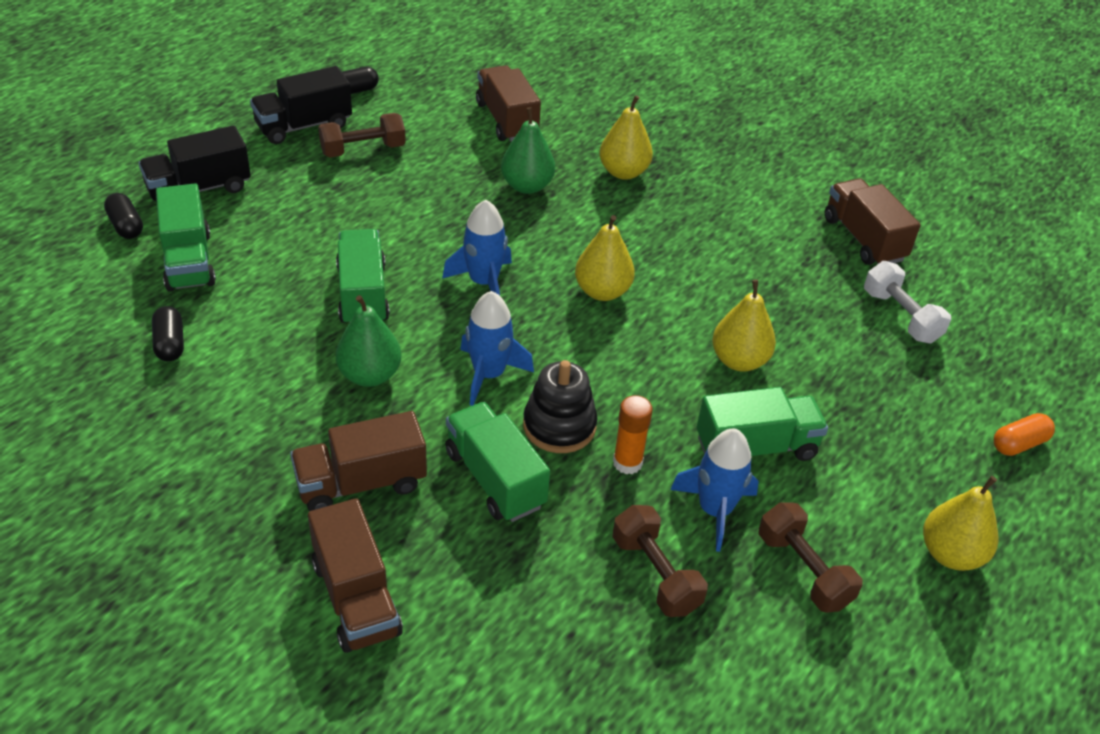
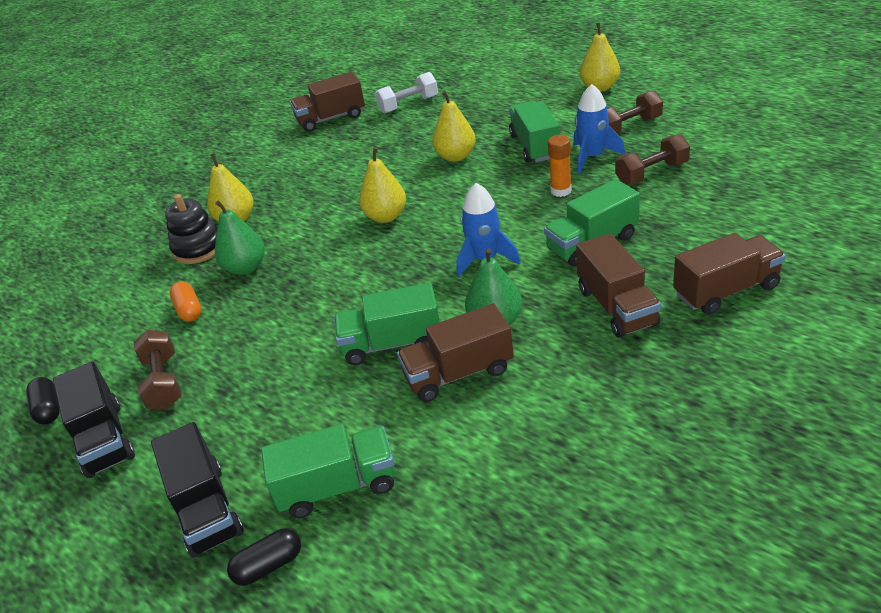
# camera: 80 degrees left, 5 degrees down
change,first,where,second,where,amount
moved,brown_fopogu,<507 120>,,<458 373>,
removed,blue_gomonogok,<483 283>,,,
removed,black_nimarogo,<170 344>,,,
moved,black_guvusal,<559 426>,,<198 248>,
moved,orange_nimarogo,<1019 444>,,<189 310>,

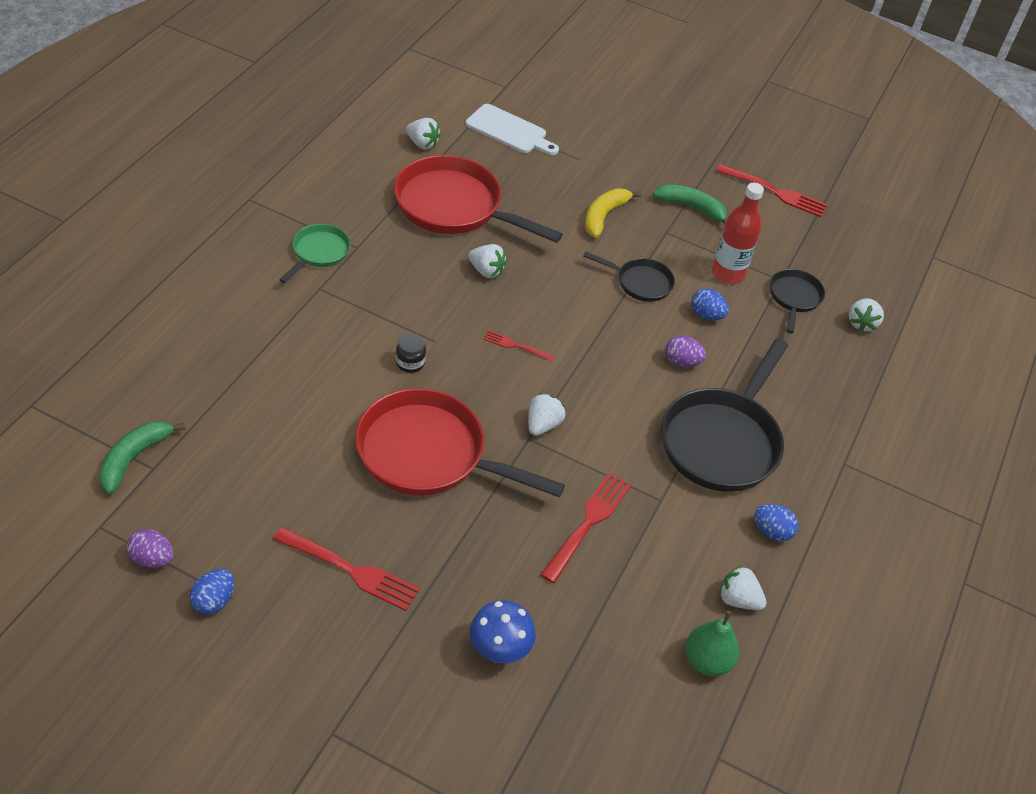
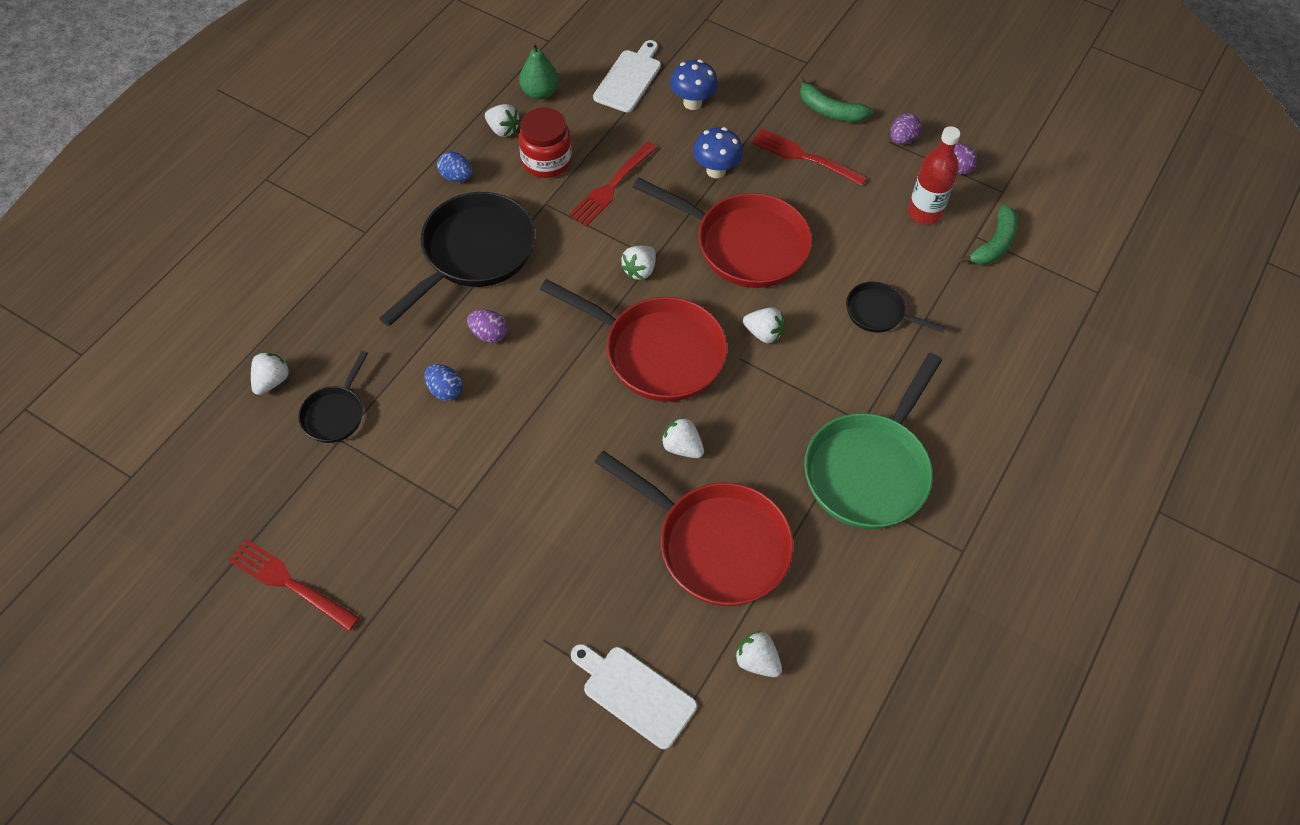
# camera: 170 degrees left, 10 degrees up
change,first,where,second,where,amount
moved,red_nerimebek,<727 273>,,<924 213>,
moved,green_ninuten,<692 208>,,<830 110>,
removed,yellow_ninuten,<604 216>,,,
resized,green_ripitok,<319 253>,,<869 469>,x1.96
moved,black_ripitok,<640 283>,,<879 313>,
replaced,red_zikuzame,<516 346>,red_ripitok,<657 352>,
replaced,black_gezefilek,<410 363>,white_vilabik,<763 333>,
recoloured,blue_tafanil,<214 601>,purple_tafanil,<902 139>,
added,,,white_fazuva,<629 79>,
added,,,red_gezefilek,<546 161>,
added,,,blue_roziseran,<716 171>,

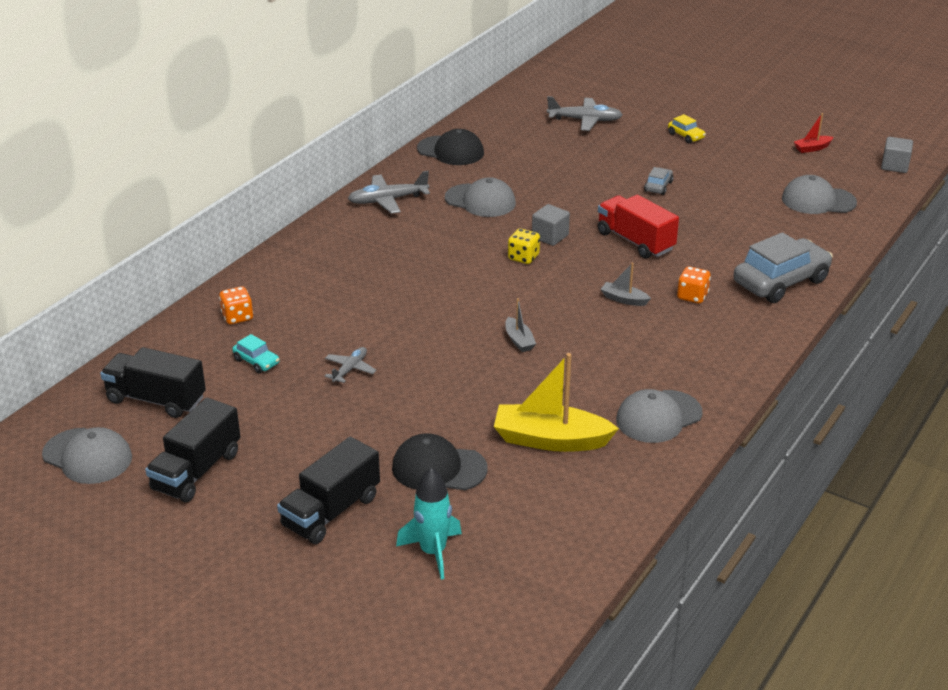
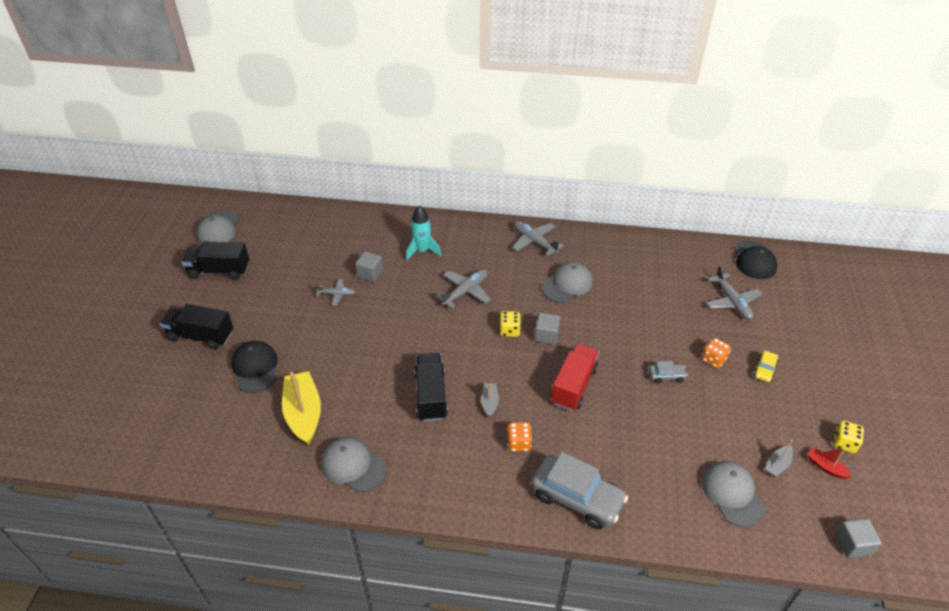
# camera: 65 degrees right, 10 degrees up
change,first,where,second,where,amount
moved,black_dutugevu,<451 151>,,<754 260>,
turned,grey_dutugevu,<480 201>,,<567 285>,135 degrees counterclockwise
moved,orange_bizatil,<237 317>,,<713 360>,
moved,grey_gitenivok,<519 340>,,<777 465>,
removed,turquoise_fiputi,<256 362>,,,
moved,black_fopogu,<156 400>,,<431 395>,
moved,turquoise_gomonogok,<433 552>,,<422 251>,
added,,,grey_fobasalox,<370 274>,
added,,,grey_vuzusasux,<465 292>,
added,,,yellow_bizatil,<844 443>,

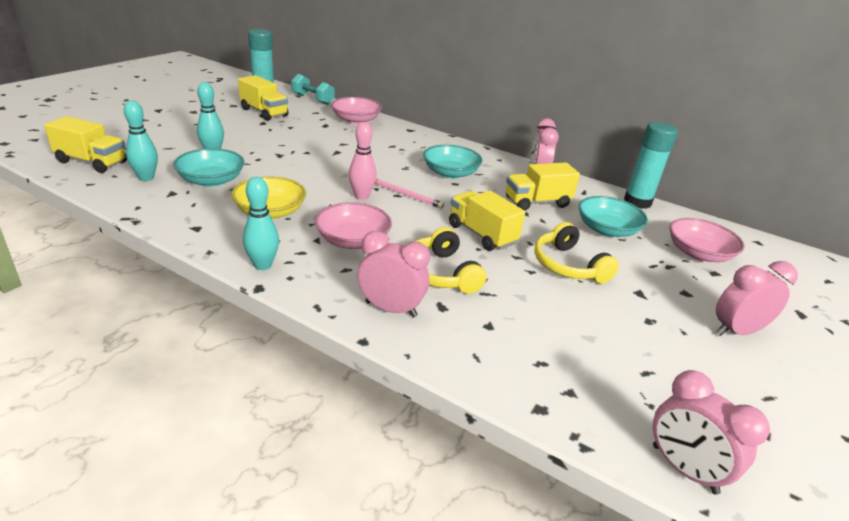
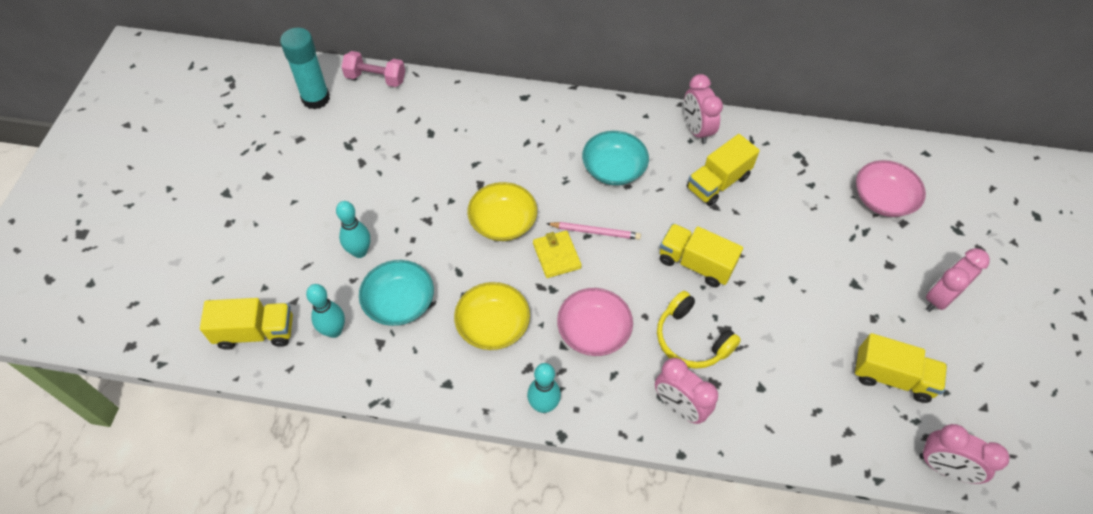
# camera: 20 degrees left, 25 degrees up
change,first,where,second,where,amount
recoloured,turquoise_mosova,<312 99>,pink_mosova,<375 78>,
moved,yellow_fopogu,<264 112>,,<892 377>,
removed,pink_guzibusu,<356 120>,,,
replaced,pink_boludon,<361 196>,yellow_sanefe,<556 256>,
removed,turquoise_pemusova,<637 202>,,,
removed,turquoise_guzibusu,<607 230>,,,
removed,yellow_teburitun,<568 265>,,,
turned,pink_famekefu,<391 309>,,<679 407>,135 degrees counterclockwise
added,,,yellow_guzibusu,<503 222>,

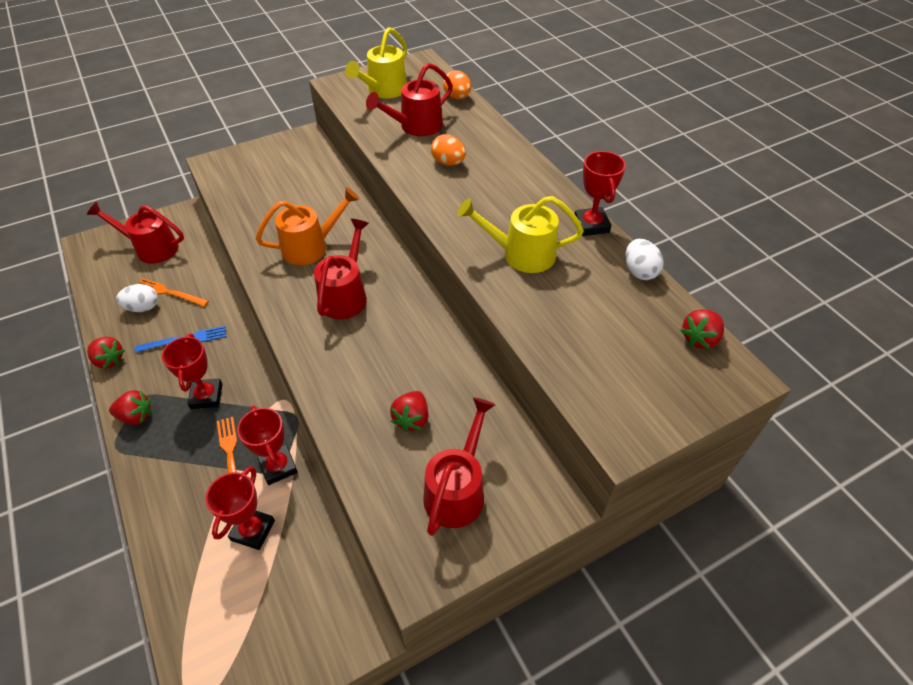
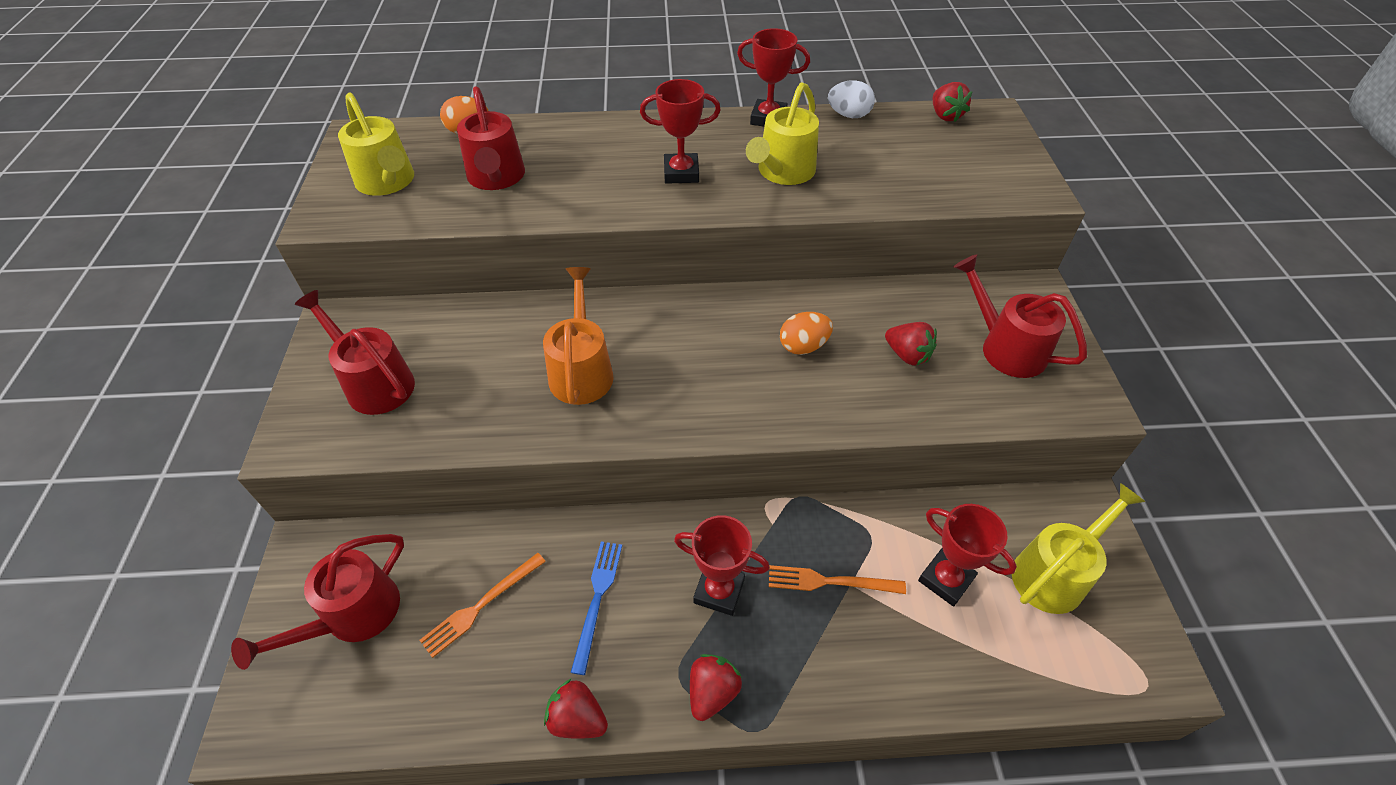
# camera: 65 degrees left, 0 degrees up
change,first,where,second,where,amount
moved,orange_tafanil,<448 163>,,<803 346>,
moved,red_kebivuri,<345 295>,,<374 382>,
removed,white_tafanil,<143 307>,,,
turned,red_vilabik,<109 360>,,<577 719>,120 degrees counterclockwise
moved,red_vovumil,<278 467>,,<681 173>,
added,,,yellow_kebivuri,<1054 573>,

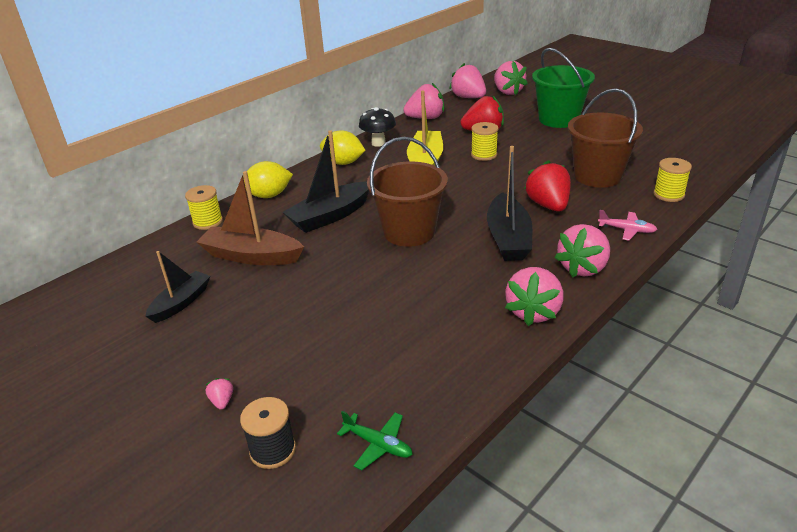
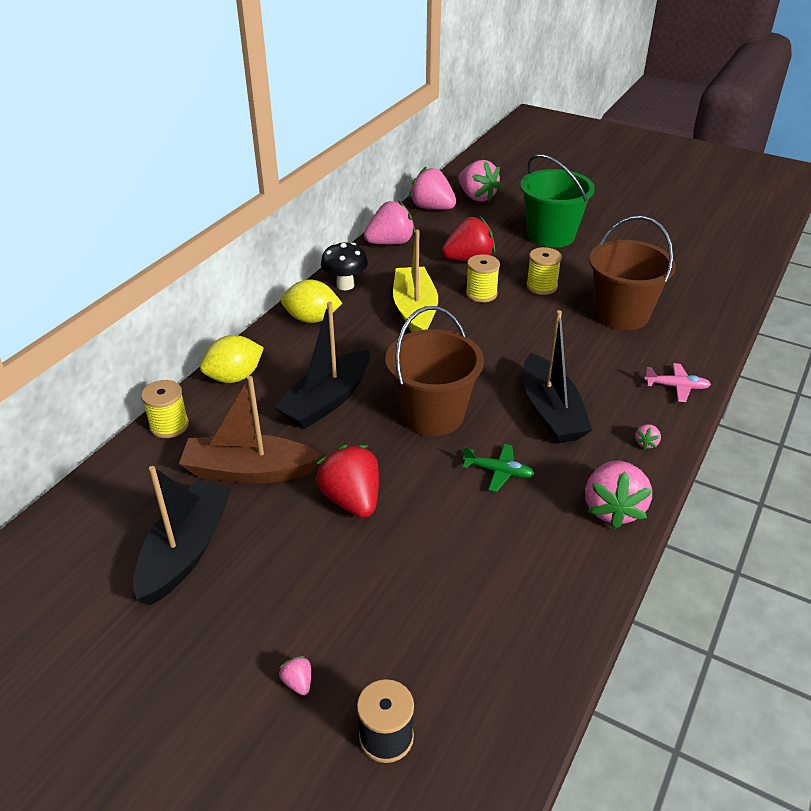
# camera: 15 degrees left, 5 degrees up
change,first,where,second,where,amount
moved,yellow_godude,<668 194>,,<541 286>,
moved,red_vilabik,<548 205>,,<352 500>,
resized,pink_vilabik,<583 268>,,<646 443>,x0.42
resized,black_gitenivok,<181 303>,,<186 551>,x1.55
moved,green_vuzusasux,<378 445>,,<499 472>,

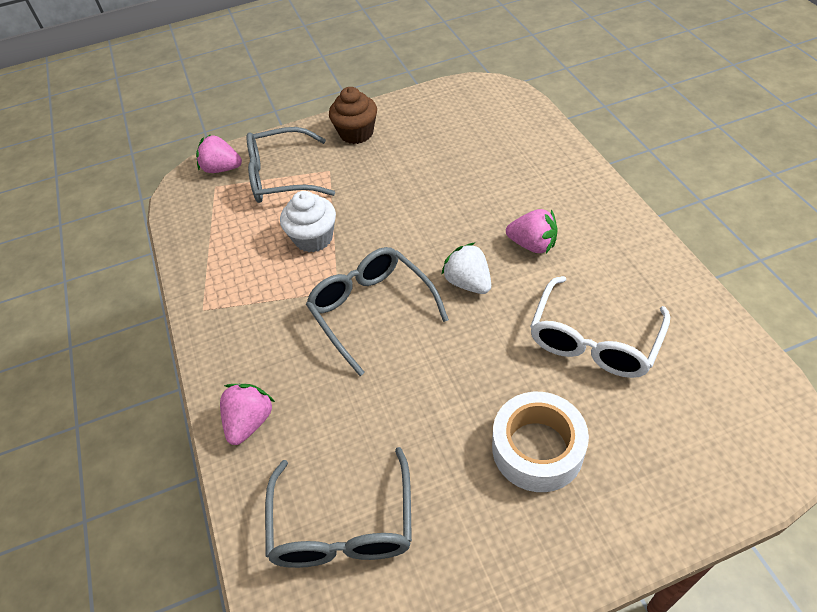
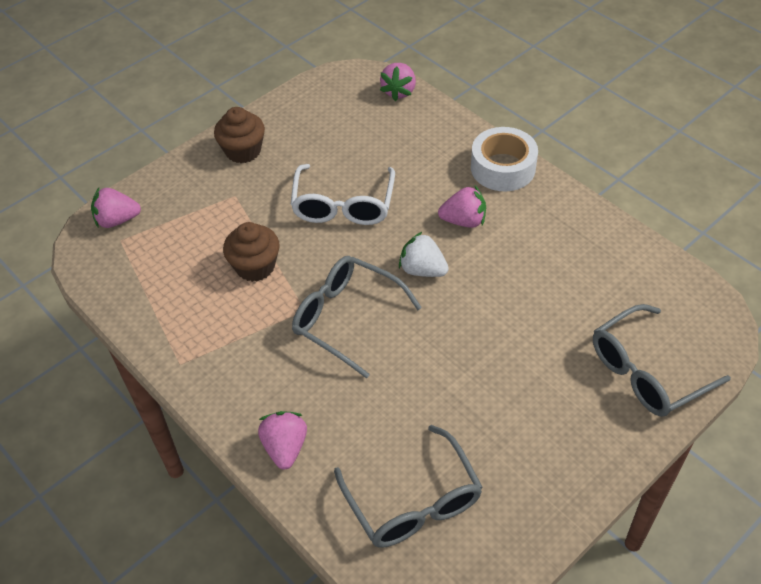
# camera: 25 degrees left, 0 degrees up
change,first,where,second,where,amount
moved,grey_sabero,<281 177>,,<646 372>,
recoloured,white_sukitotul,<313 238>,brown_sukitotul,<255 266>,
moved,white_sabero,<593 341>,,<343 205>,
moved,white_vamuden,<537 449>,,<503 168>,
added,,,pink_vilabik,<399 91>,

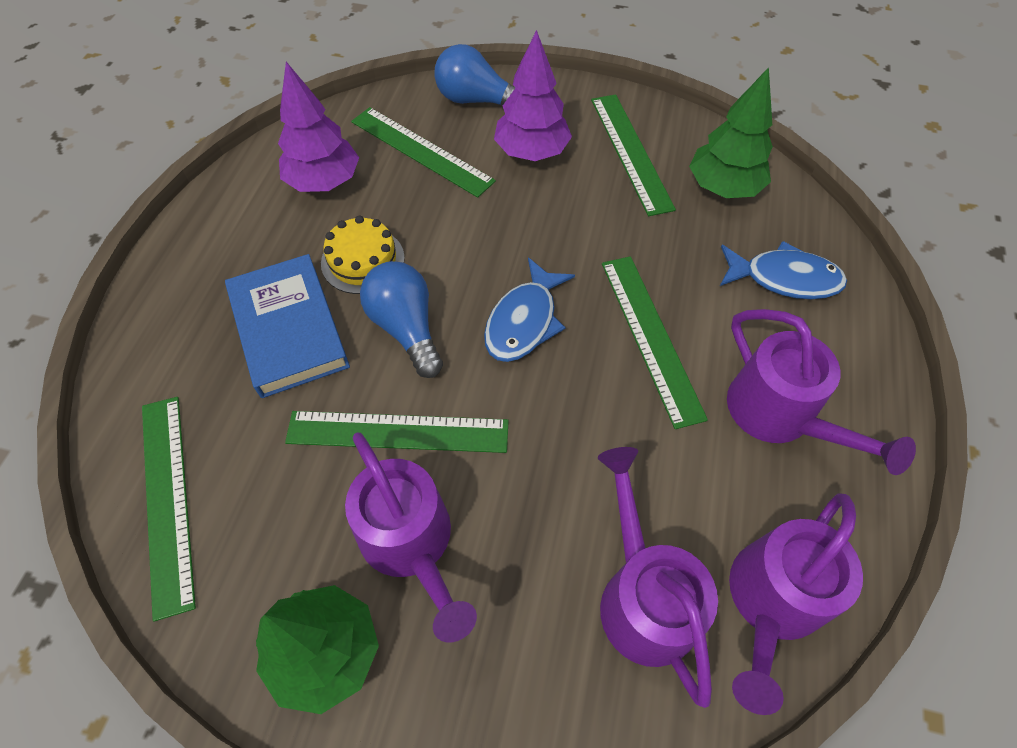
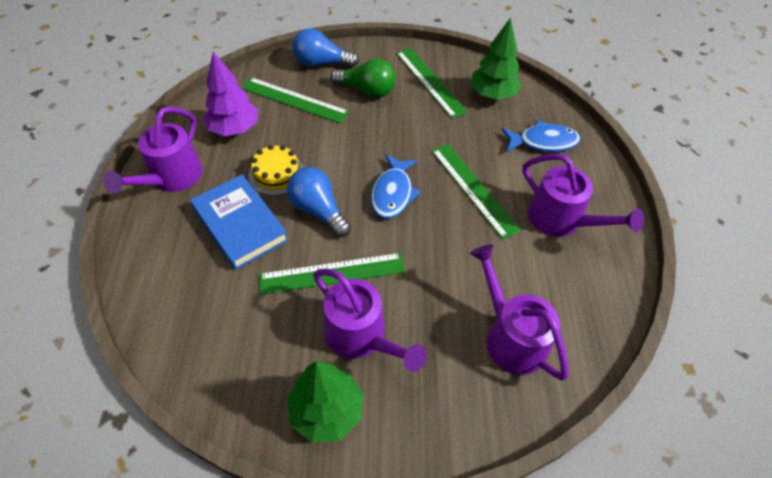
# camera: 15 degrees left, 5 degrees down
change,first,where,second,where,amount
replaced,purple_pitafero,<531 152>,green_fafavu,<367 90>,
removed,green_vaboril,<168 500>,,,
moved,purple_kebivuri,<771 603>,,<171 179>,

